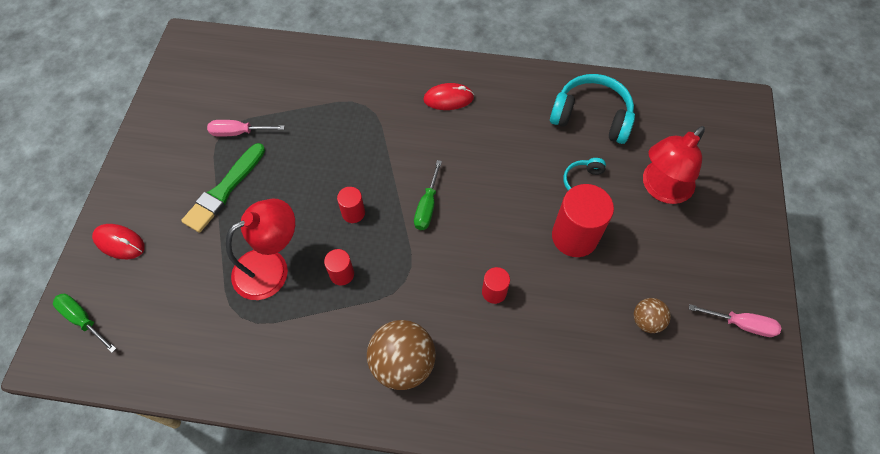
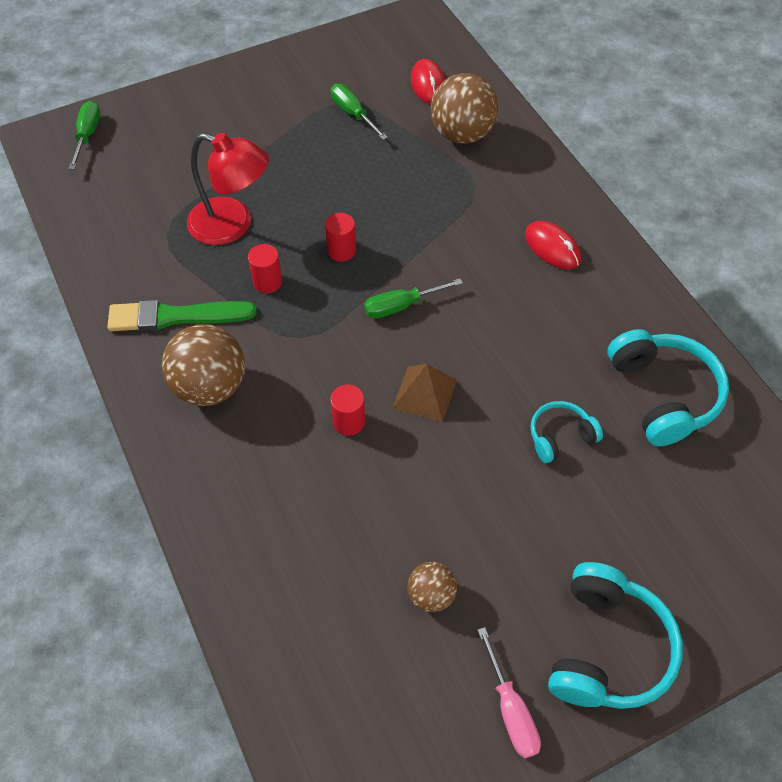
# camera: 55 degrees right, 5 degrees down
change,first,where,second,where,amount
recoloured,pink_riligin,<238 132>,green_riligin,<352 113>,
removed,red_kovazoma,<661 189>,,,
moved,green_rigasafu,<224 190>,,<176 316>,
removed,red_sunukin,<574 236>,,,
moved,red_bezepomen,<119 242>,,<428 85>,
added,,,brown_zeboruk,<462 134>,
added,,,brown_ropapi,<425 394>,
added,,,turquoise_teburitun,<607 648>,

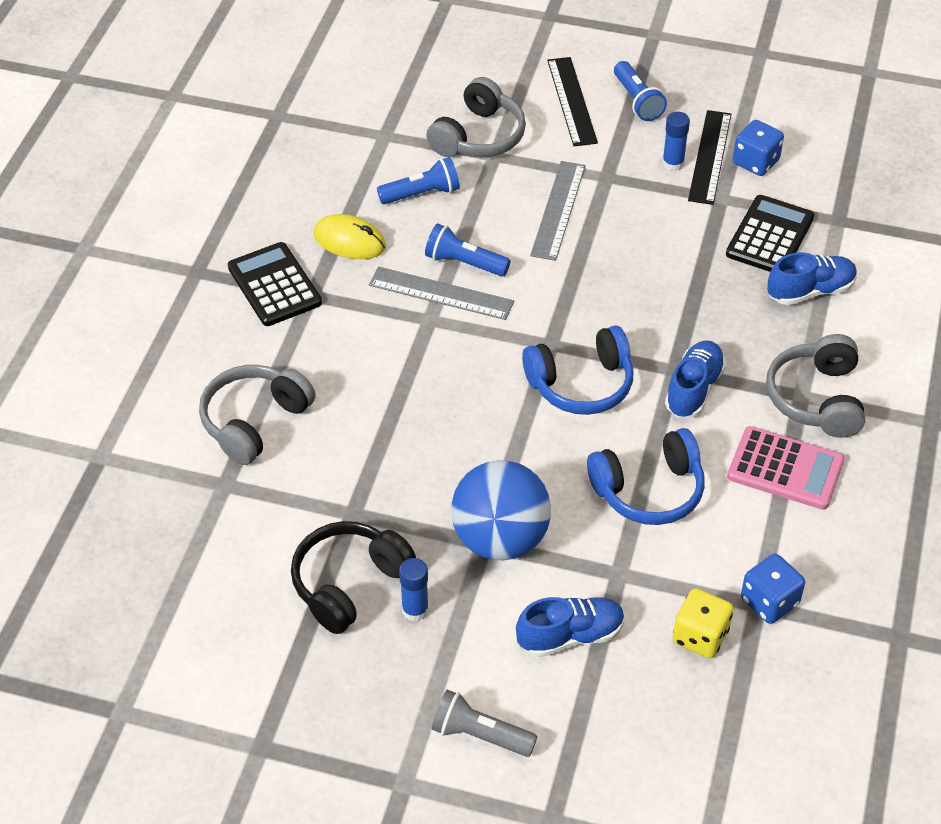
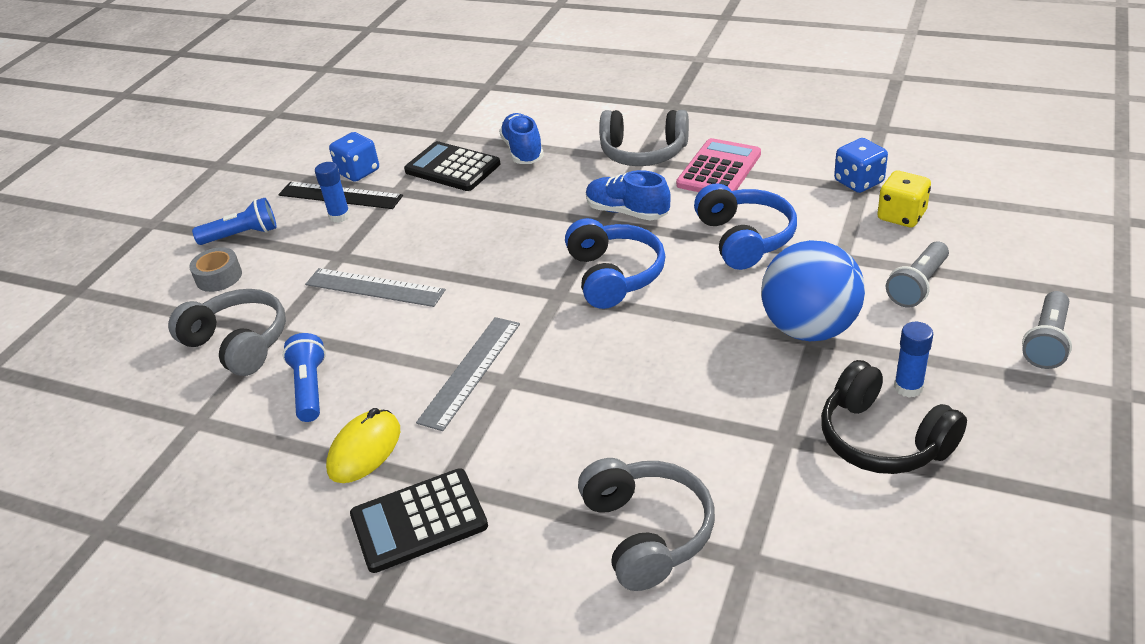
# camera: 80 degrees left, 10 degrees down
change,first,where,second,where,amount
replaced,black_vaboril,<571 101>,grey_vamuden,<219 277>,
removed,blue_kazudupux,<464 263>,,,
turned,grey_teburitun,<255 422>,,<646 532>,150 degrees counterclockwise
replaced,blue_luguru,<570 636>,grey_kazudupux,<917 285>,

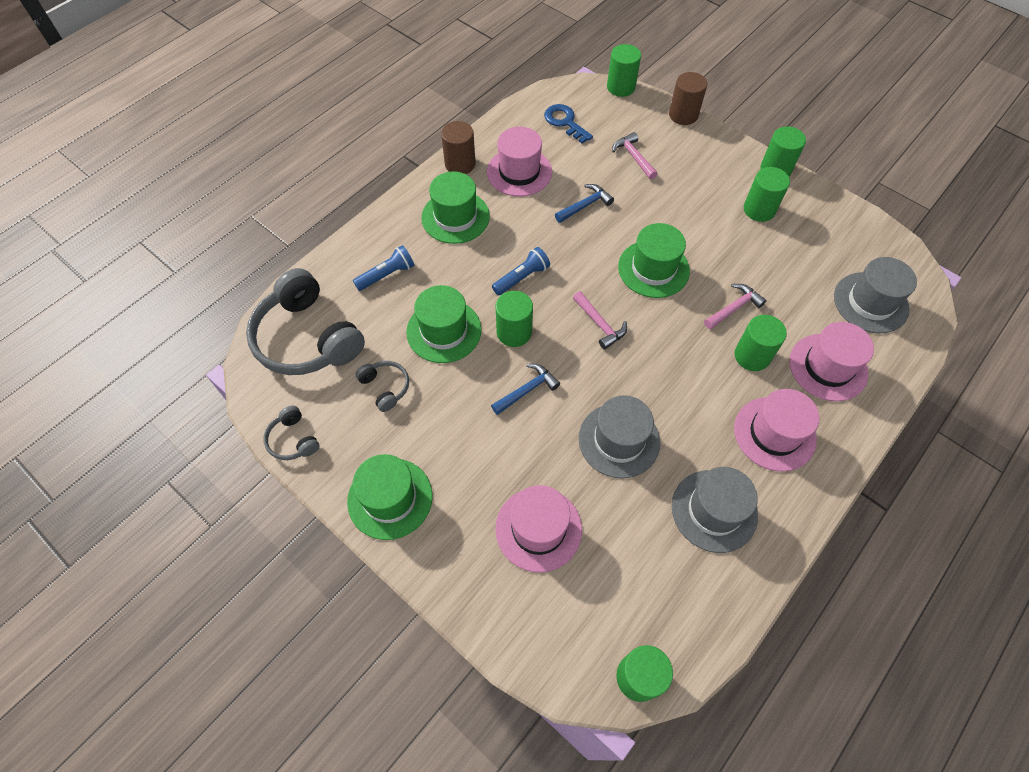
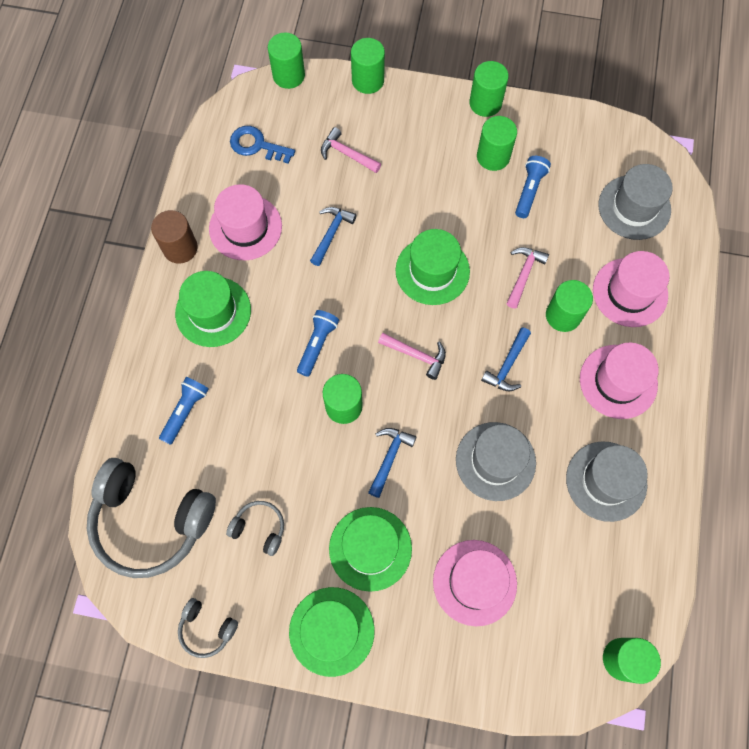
# camera: 30 degrees left, 10 degrees up
change,first,where,second,where,amount
recoloured,brown_sunukin,<683 115>,green_sunukin,<368 80>,
moved,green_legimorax,<444 331>,,<370 548>,
added,,,blue_kazudupux,<529 191>,
added,,,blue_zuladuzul,<507 365>,

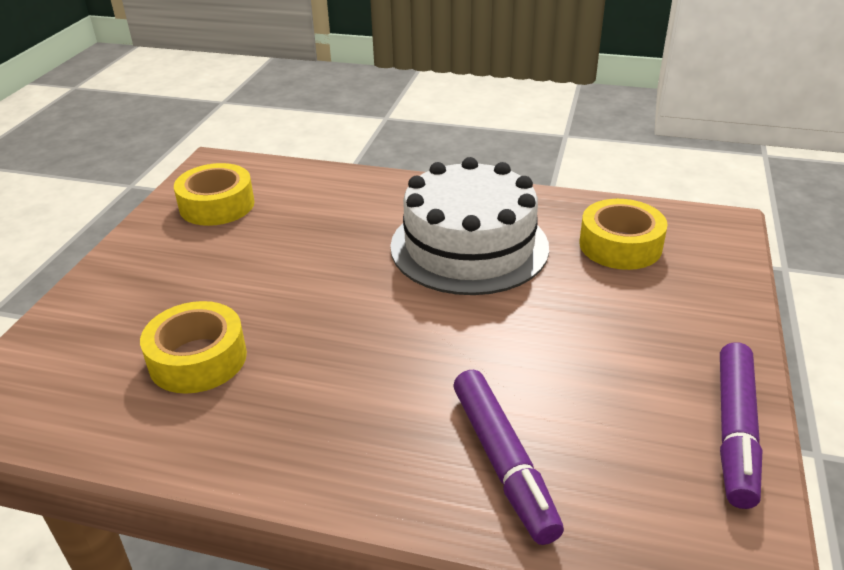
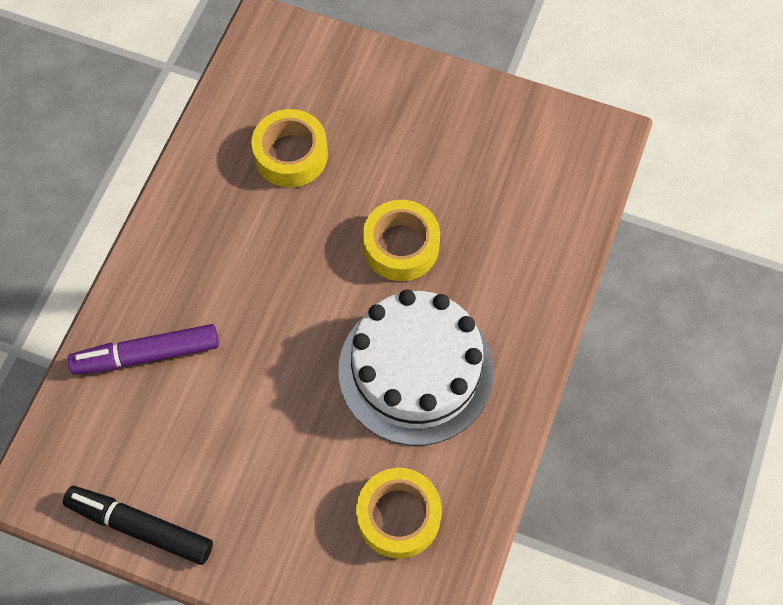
# camera: 95 degrees right, 30 degrees up
change,first,where,second,where,amount
moved,yellow_vamuden,<217 205>,,<401 246>,
recoloured,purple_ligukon,<735 431>,black_ligukon,<140 527>,

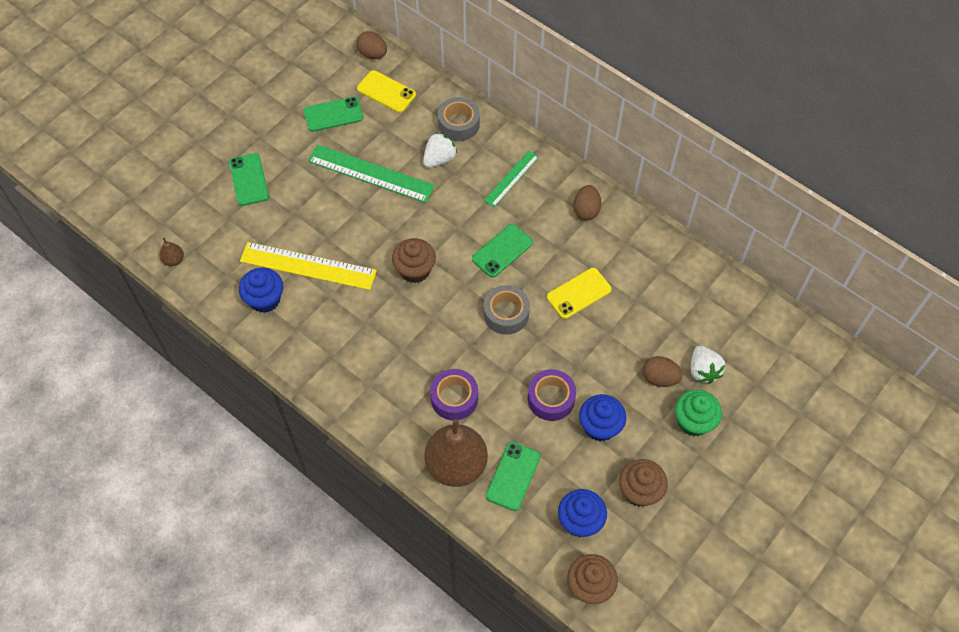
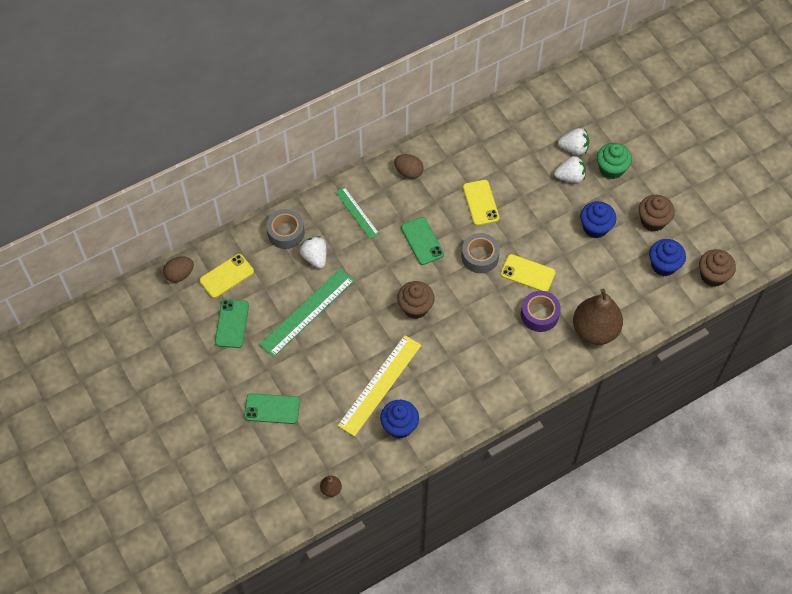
# camera: 70 degrees left, 0 degrees up
change,first,where,second,where,amount
replaced,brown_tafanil,<659 378>,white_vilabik,<570 177>,
removed,purple_vamuden,<551 399>,,,
removed,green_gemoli,<513 476>,,,
added,,,yellow_gemoli,<527 273>,

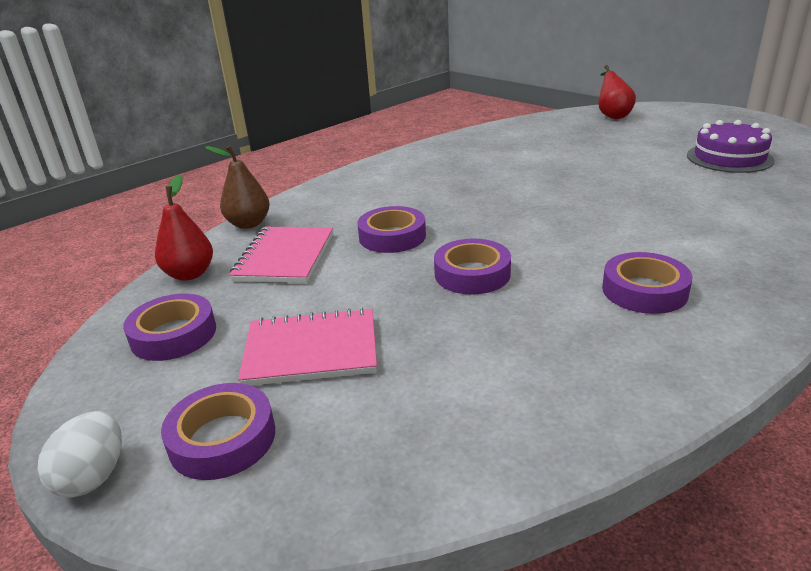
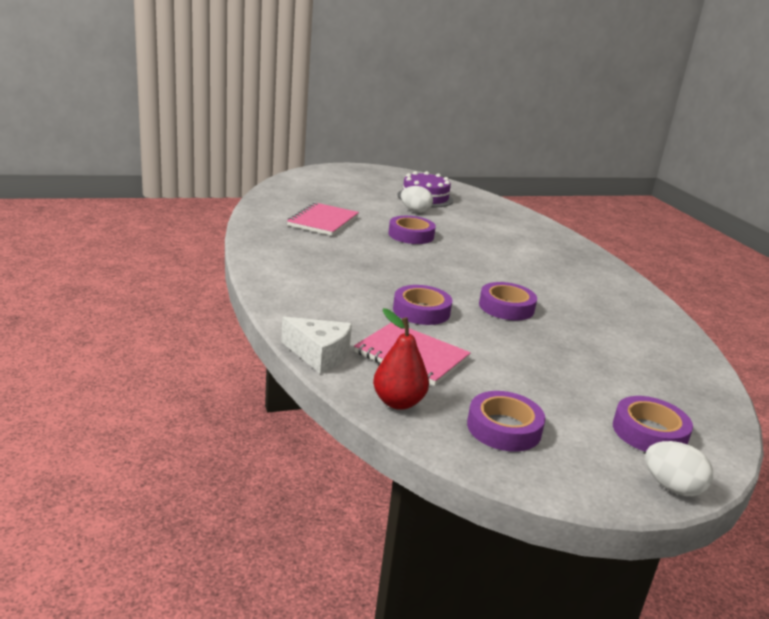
# camera: 70 degrees left, 5 degrees down
change,first,where,second,where,amount
removed,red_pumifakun,<612 115>,,,
replaced,brown_pumifakun,<248 224>,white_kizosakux,<319 355>,
moved,purple_vamuden,<644 291>,,<411 235>,
moved,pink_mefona,<311 350>,,<323 221>,
added,,,white_tafanil,<415 211>,

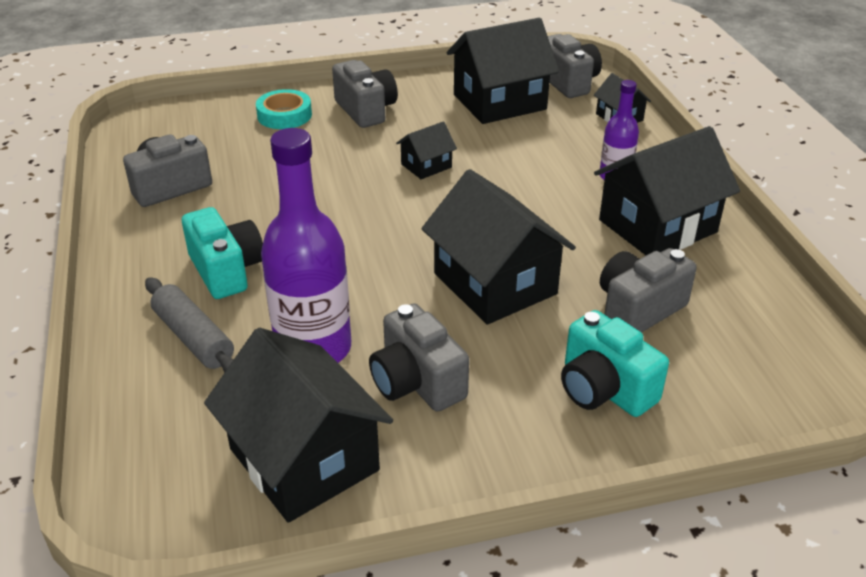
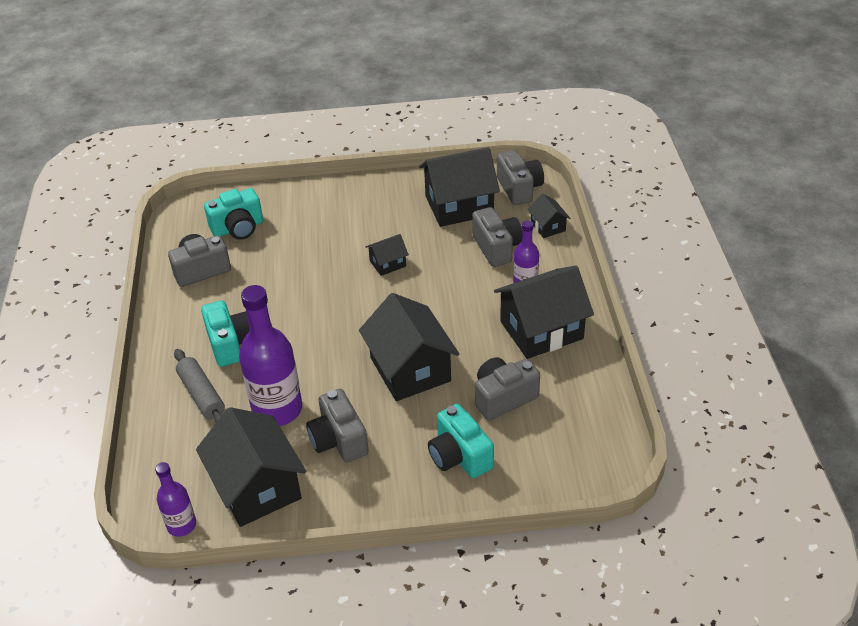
# camera: 10 degrees right, 5 degrees up
change,first,where,second,where,amount
moved,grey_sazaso,<366 110>,,<497 248>,
removed,turquoise_vamuden,<284 115>,,,
added,,,turquoise_sazaso,<238 228>,
added,,,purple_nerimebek,<181 525>,

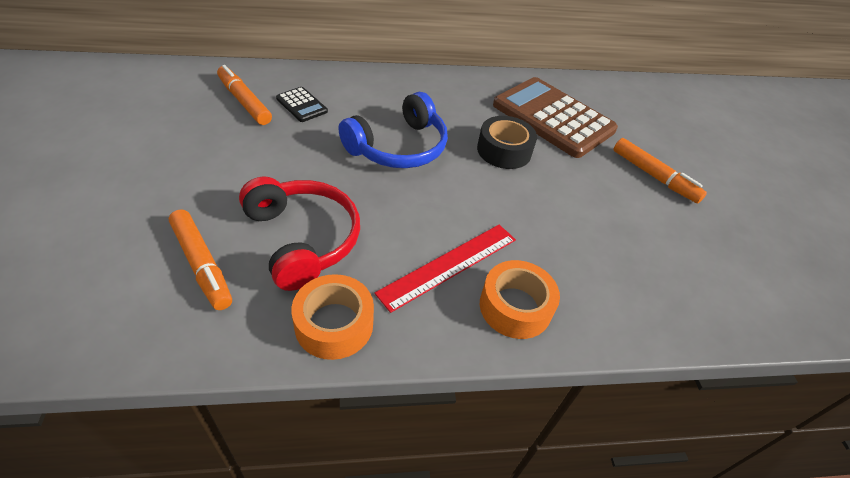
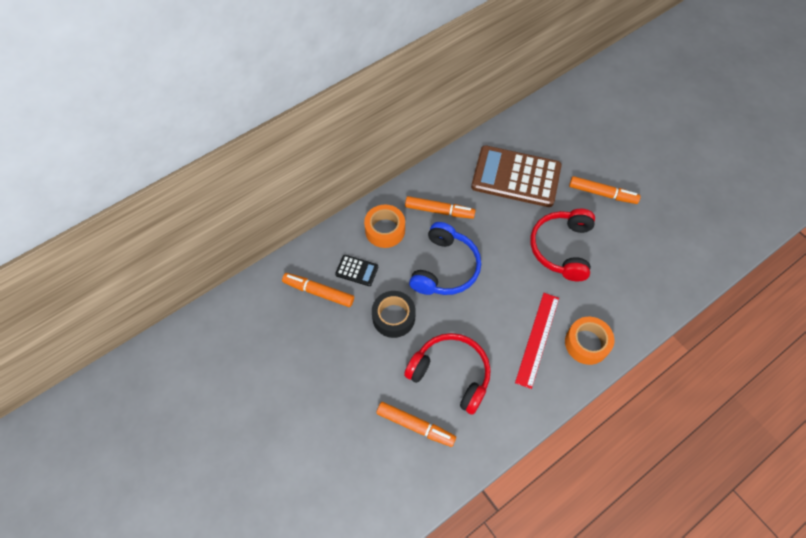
# camera: 25 degrees left, 15 degrees up
change,first,where,second,where,amount
moved,black_vamuden,<504 150>,,<393 317>,
moved,orange_vamuden,<334 324>,,<385 230>,
added,,,orange_ligukon,<439 211>,
added,,,red_teburitun,<561 248>,

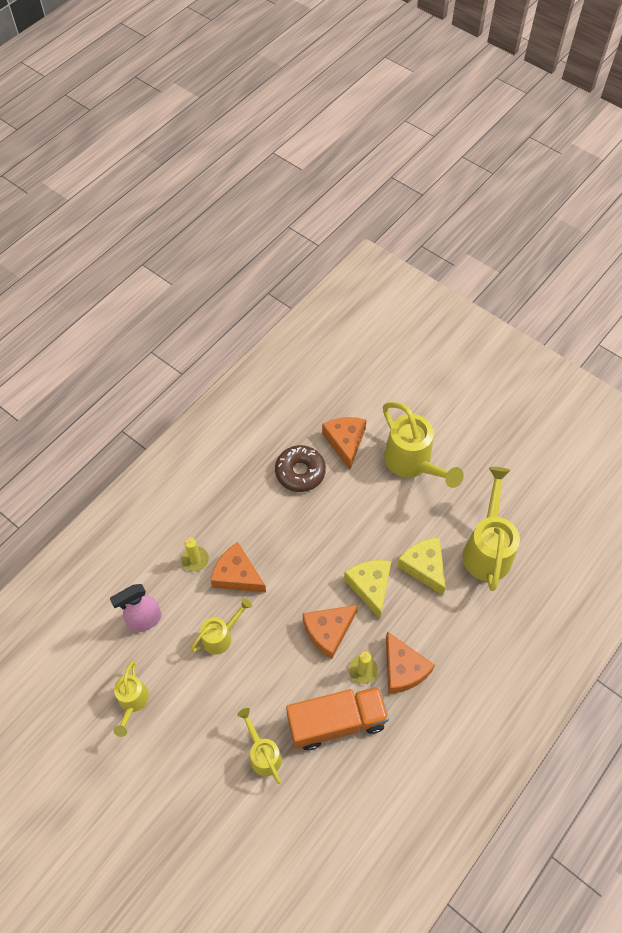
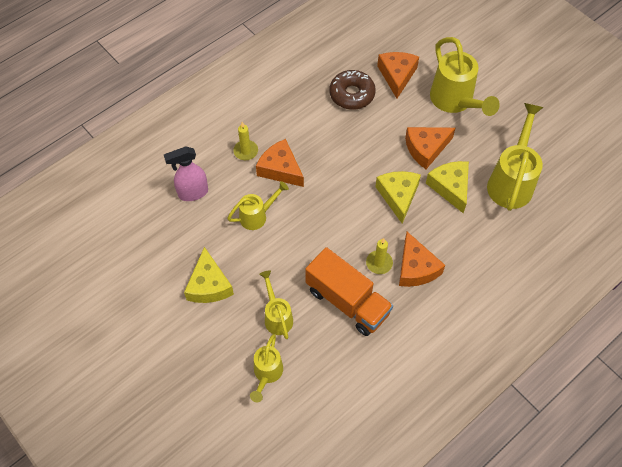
# camera: 10 degrees right, 0 degrees up
change,first,where,second,where,amount
moved,orange_kizosakux,<328 631>,,<426 149>,
moved,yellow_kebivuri,<132 703>,,<267 374>,
turned,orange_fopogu,<336 722>,,<347 301>,45 degrees clockwise
added,,,yellow_kizosakux,<209 285>,

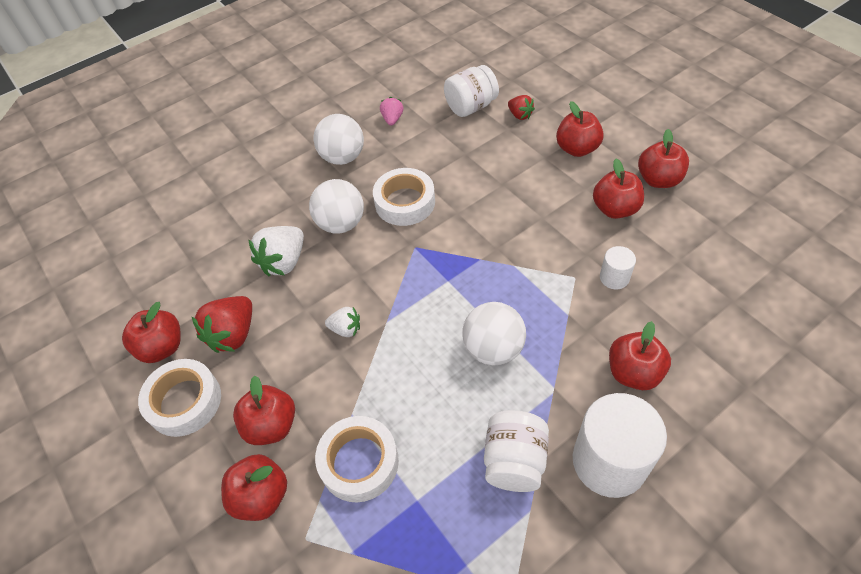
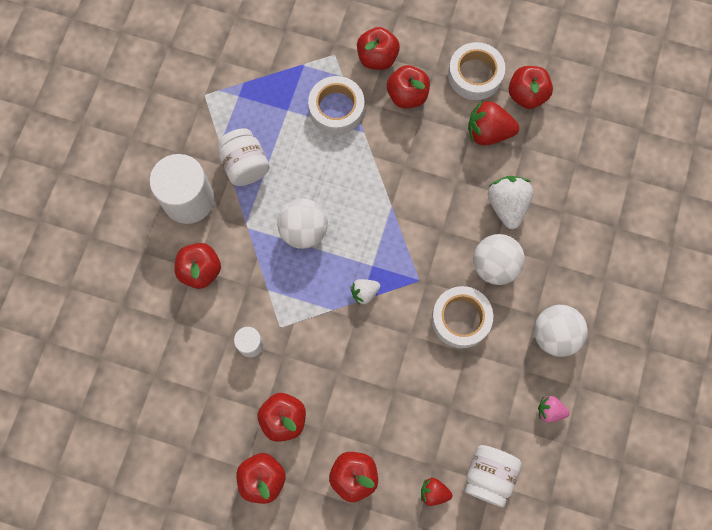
# camera: 140 degrees right, 20 degrees up
change,first,where,second,where,amount
turned,pink_vilabik,<392 119>,,<550 411>,135 degrees clockwise
turned,red_vilabik,<233 334>,,<488 132>,75 degrees counterclockwise
moved,white_vilabik,<346 329>,,<364 293>,

